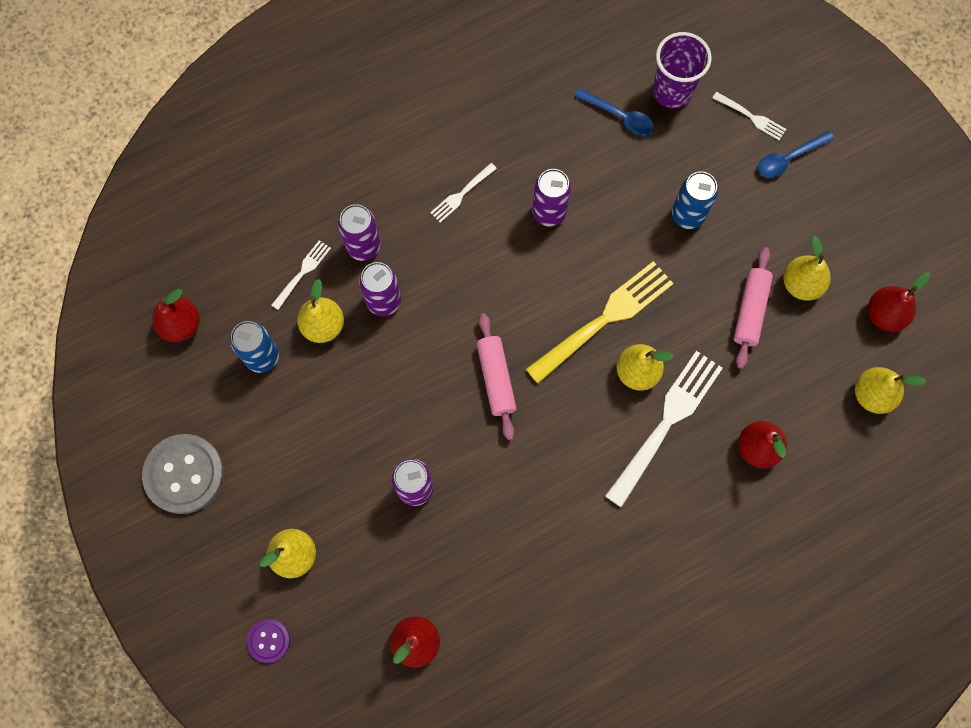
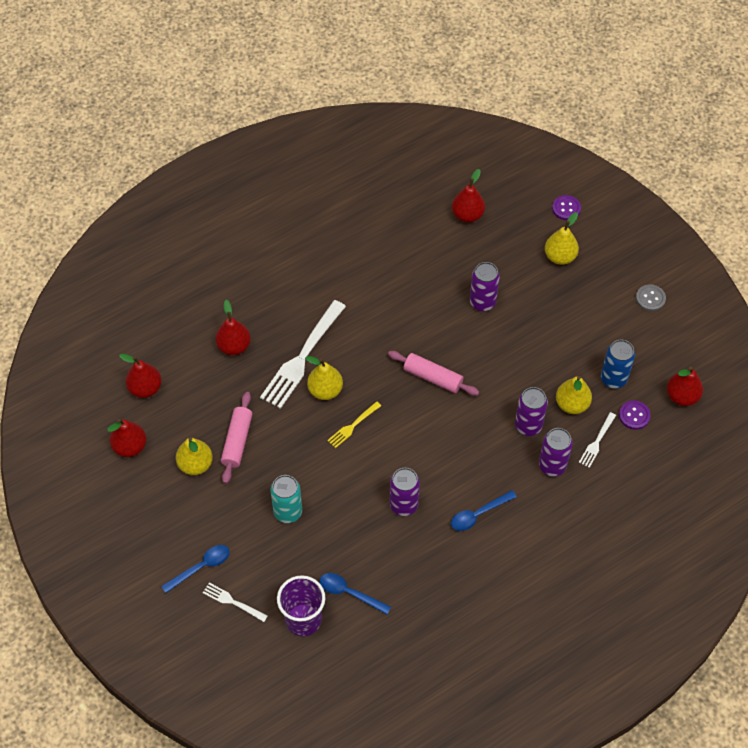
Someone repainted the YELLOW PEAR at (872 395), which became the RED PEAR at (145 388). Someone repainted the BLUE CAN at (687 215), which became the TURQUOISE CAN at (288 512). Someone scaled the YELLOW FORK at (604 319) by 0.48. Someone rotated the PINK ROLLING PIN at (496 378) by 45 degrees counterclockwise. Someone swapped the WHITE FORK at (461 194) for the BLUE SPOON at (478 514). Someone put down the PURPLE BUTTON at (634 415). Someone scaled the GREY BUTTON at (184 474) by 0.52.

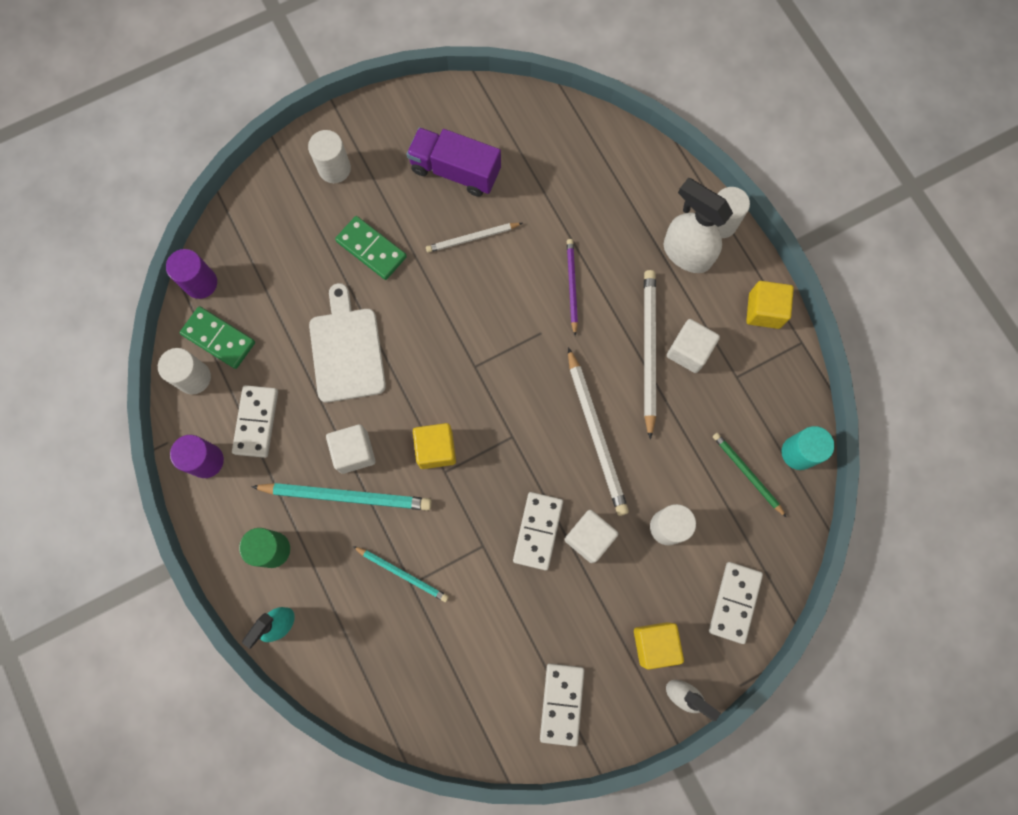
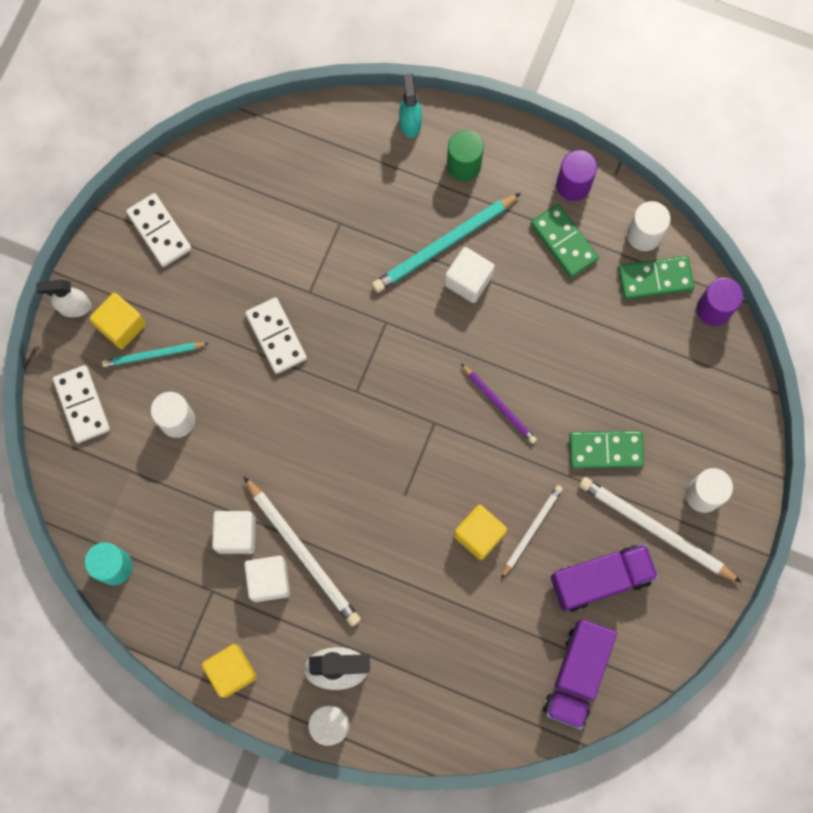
Someone carried the TURQUOISE PENCIL from (402 574) to (153 355). Someone carried the WHITE CUBE from (589 538) to (236 535). Someone carried the YELLOW CUBE from (436 449) to (479 535). Someone carried the PURPLE PENCIL from (571 286) to (499 405). Someone repainted the WHITE DOMINO at (256 422), which became the GREEN DOMINO at (563 242). Someone put down the PURPLE TRUCK at (576 675). Someone carried the WHITE PENCIL from (596 434) to (655 529). Someone took away the WHITE CUTTING BOARD at (346 350). Someone took away the GREEN PENCIL at (747 473).

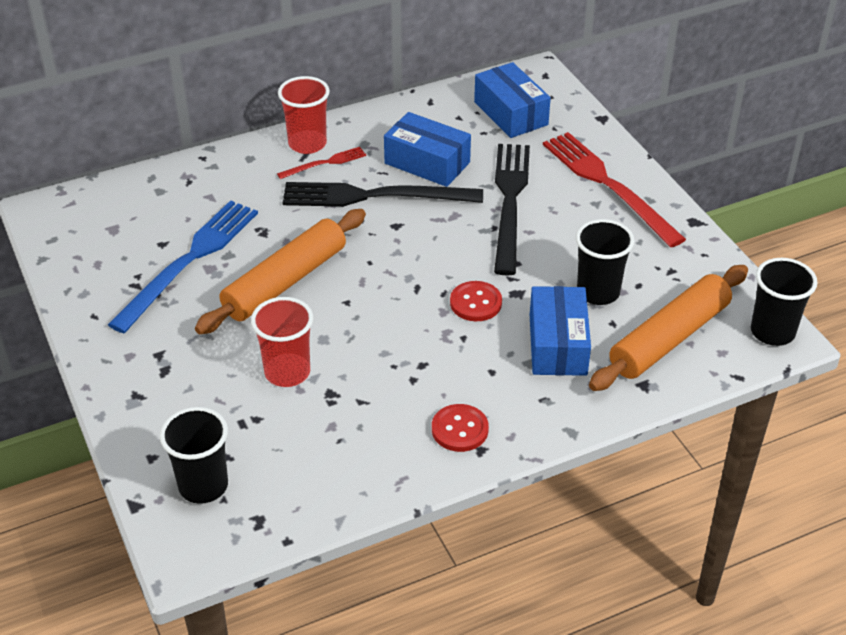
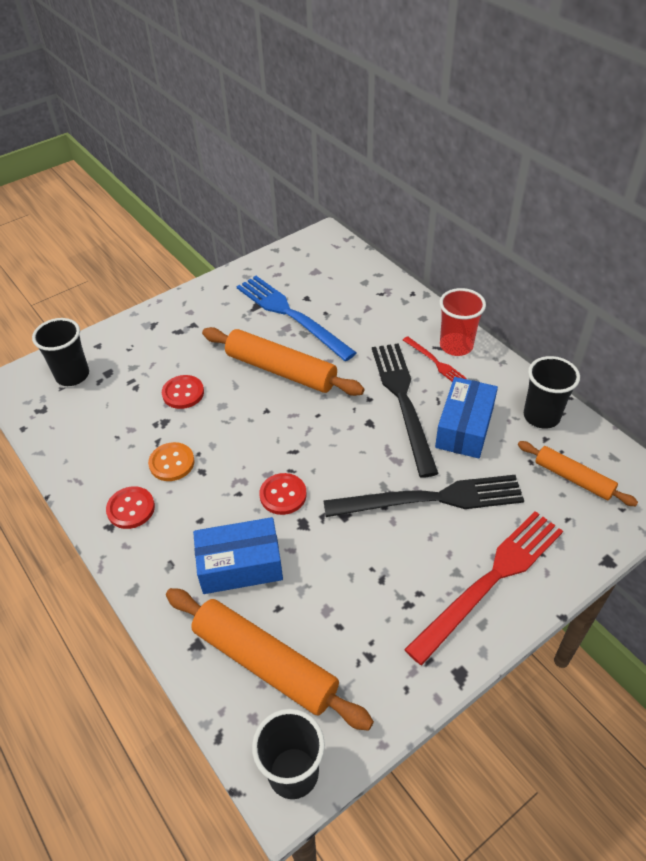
Someone put down the ORANGE BUTTON at (172 463). Someone swapped the RED CUP at (287 372) for the RED BUTTON at (183 393). Someone rotated the BLUE FORK at (189 261) by 150 degrees counterclockwise. Someone swapped the BLUE BOX at (510 113) for the ORANGE ROLLING PIN at (573 478). Someone carried the BLACK CUP from (598 292) to (541 416).

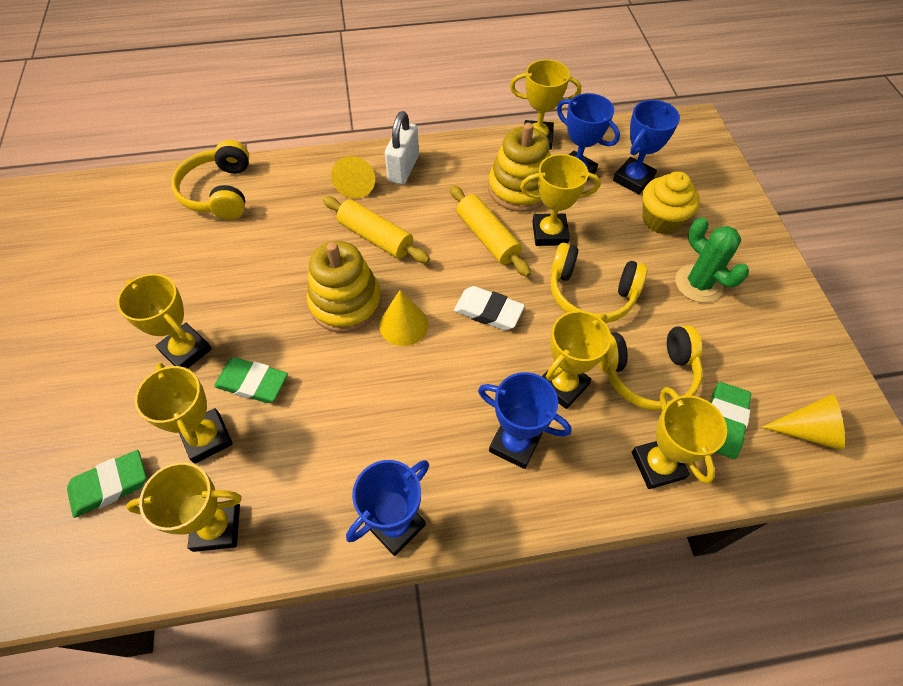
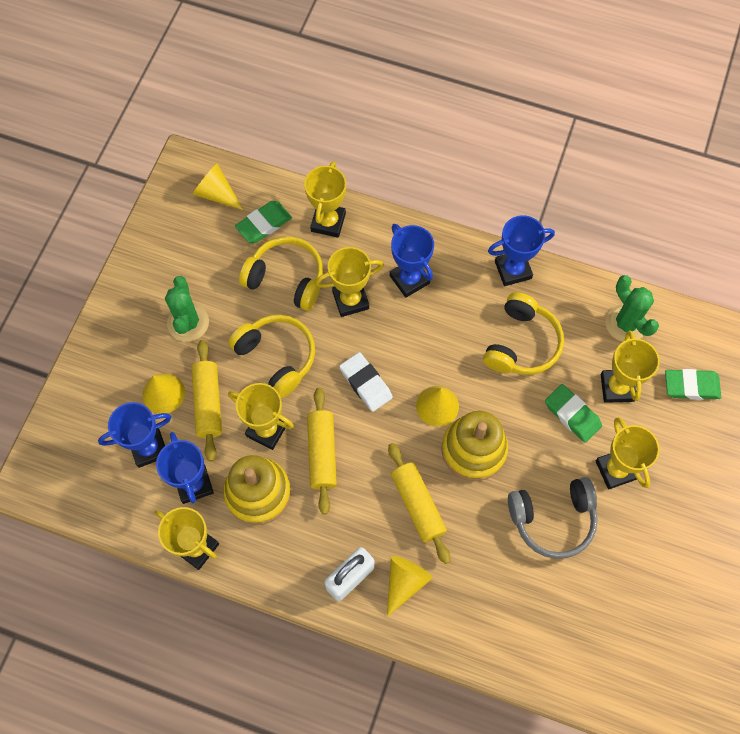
Someone swapped the YELLOW CUPCAKE at (661 220) for the YELLOW CONE at (163 393). Someone put down the YELLOW ROLLING PIN at (208 403). Someone carried the YELLOW HEADPHONES from (219 192) to (522 343). Someone put down the GREY HEADPHONES at (553 519). Someone swapped the YELLOW TROPHY at (217 527) for the GREEN CACTUS at (626 323).

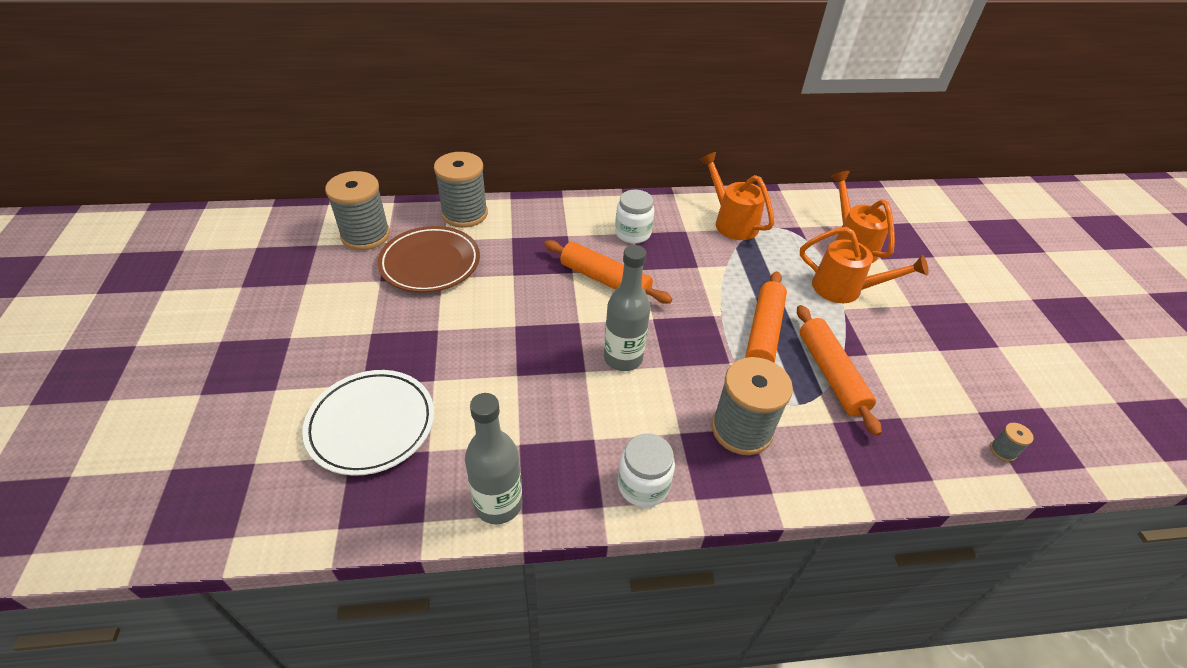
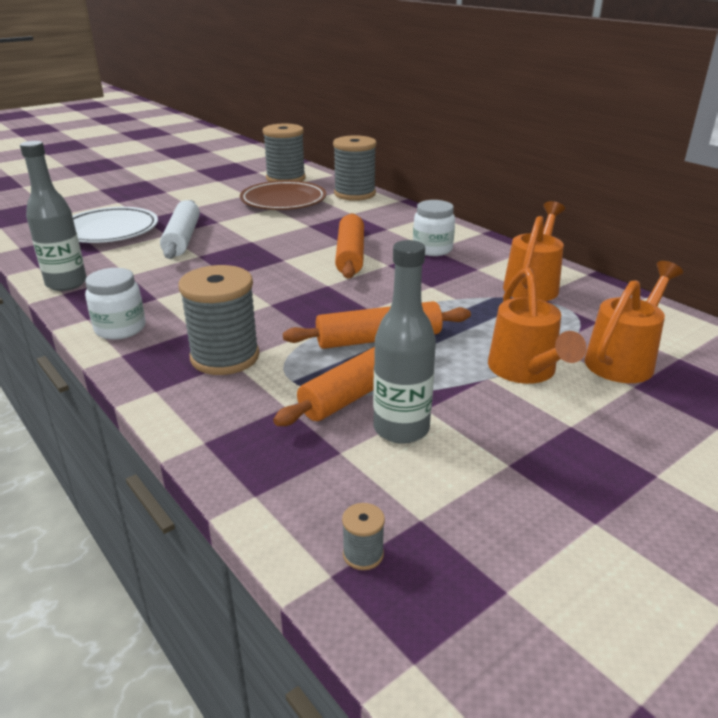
Someone put down the WHITE ROLLING PIN at (183 238). Someone carried the GREY BOTTLE from (623 358) to (401 429).

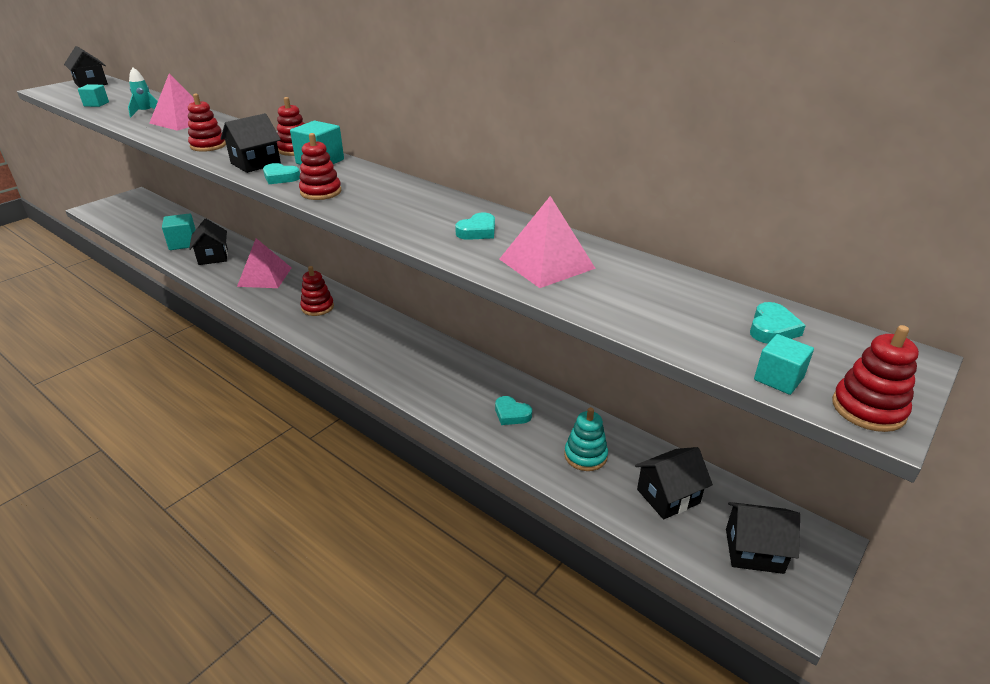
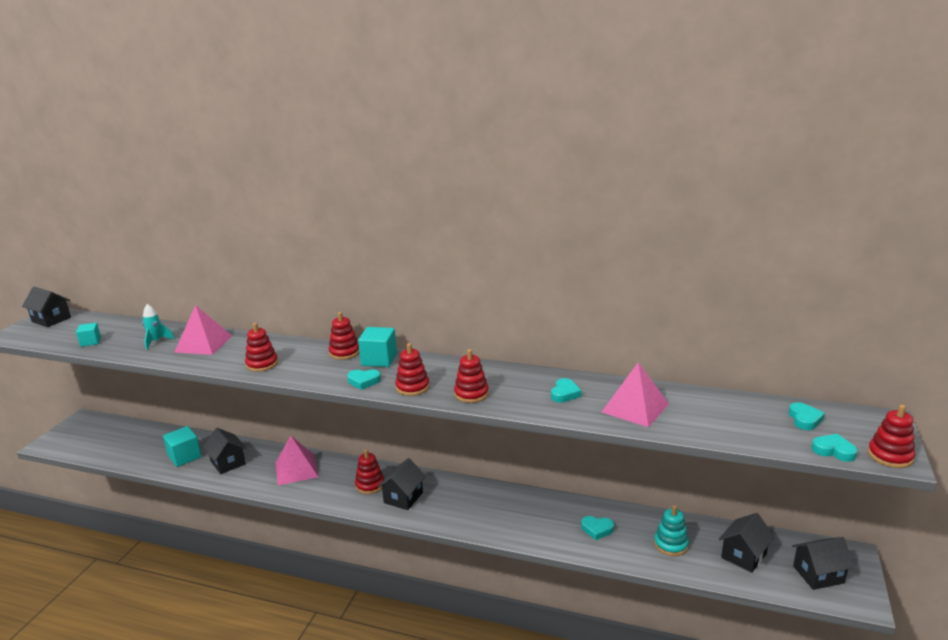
Someone carried the BLACK HOUSE from (256 163) to (403 497). Someone put down the RED STACKING TOY at (471 394). Someone swapped the TURQUOISE CUBE at (778 378) for the TURQUOISE HEART at (833 451).

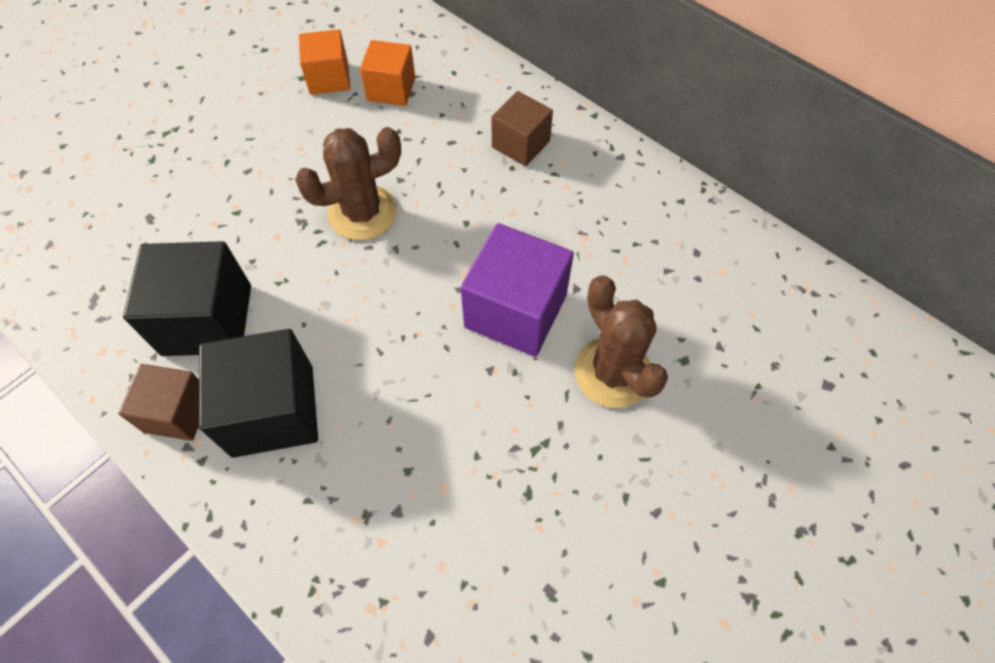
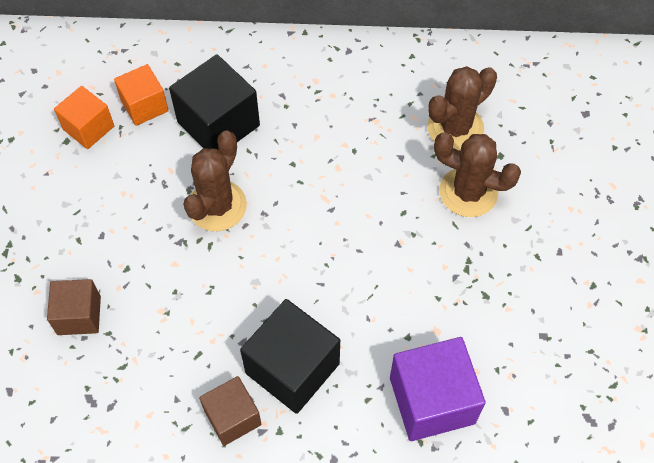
Someone carried the BROWN CUBE from (521 144) to (79 315). Someone carried the BLACK CUBE from (207 320) to (218 124). Someone carried the PURPLE CUBE from (515 311) to (432 400). Someone put down the BROWN CACTUS at (455 128).

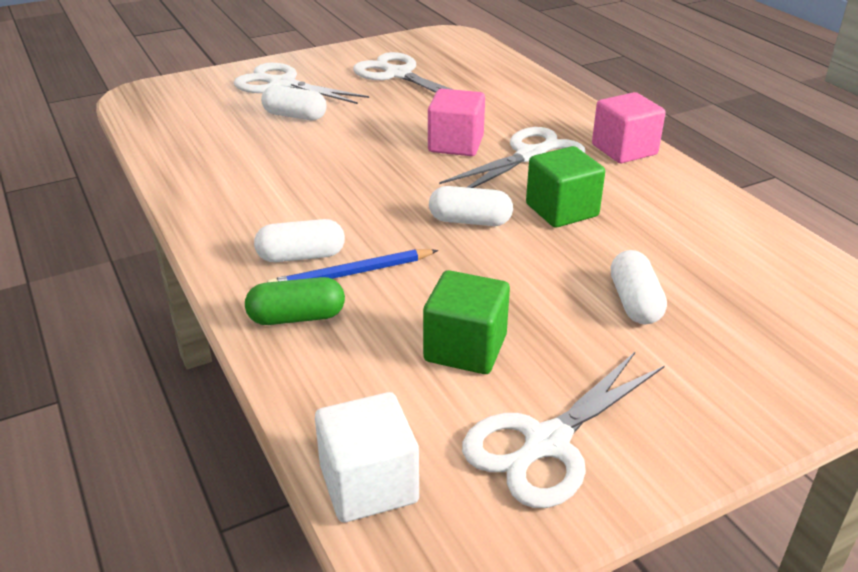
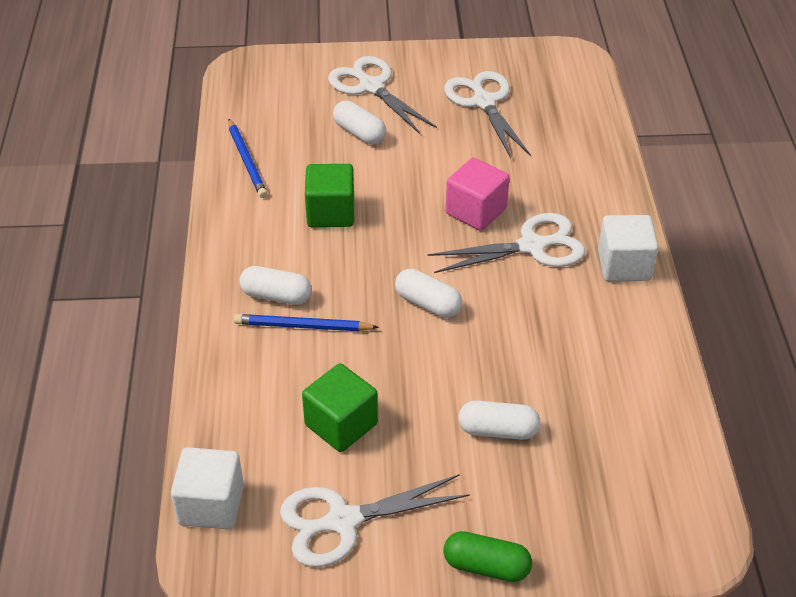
Someone put down the BLUE PENCIL at (247 161). Someone carried the GREEN CUBE from (562 210) to (331 212). Someone carried the GREEN CAPSULE from (297 317) to (486 566). Someone rotated the WHITE CAPSULE at (634 302) by 75 degrees clockwise. Someone repainted the PINK CUBE at (624 150), which became the WHITE CUBE at (624 265).

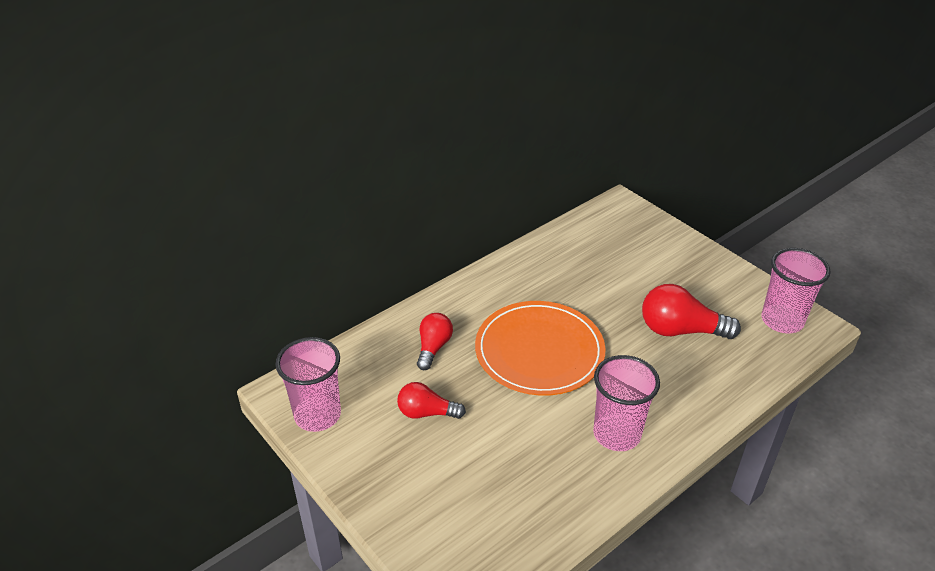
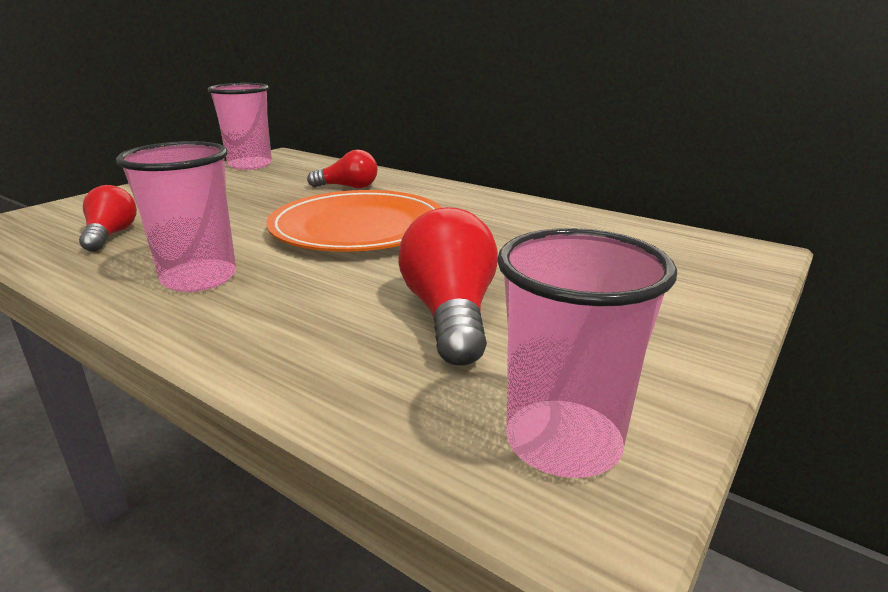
Someone carried the RED LIGHT BULB from (427 412) to (111 235).

